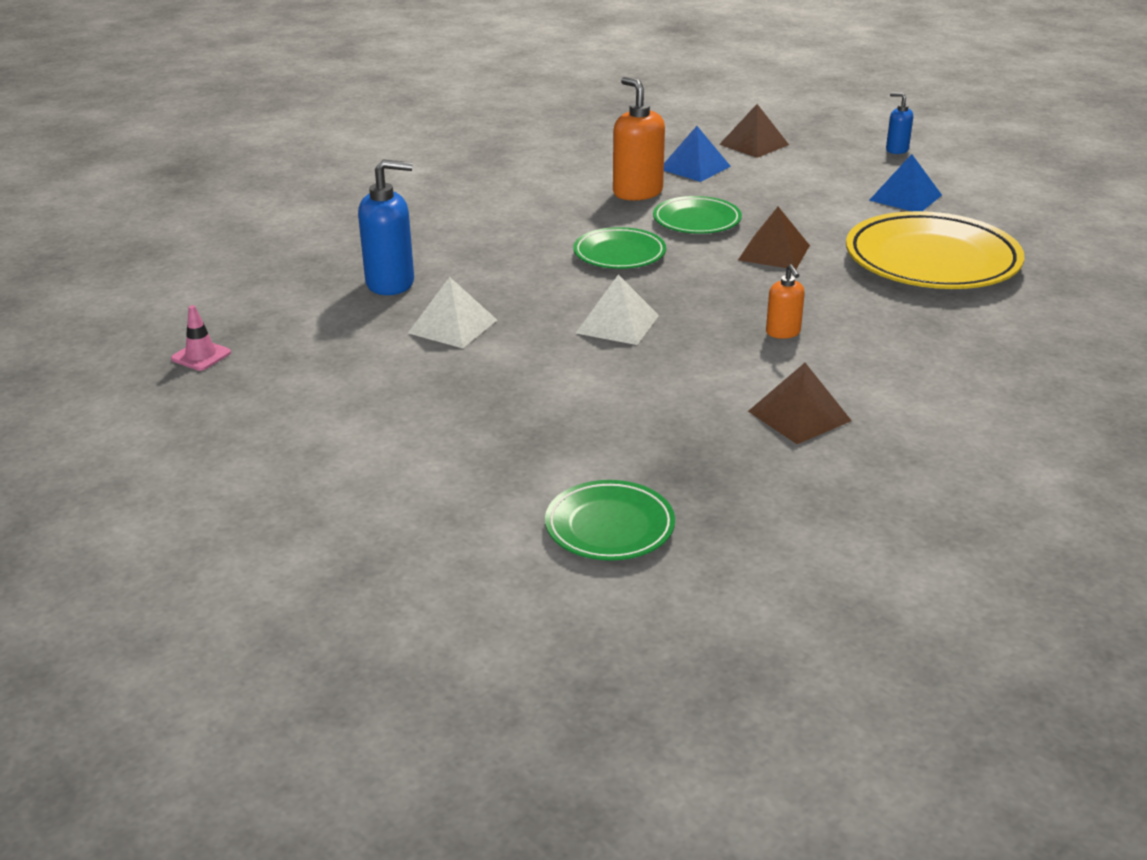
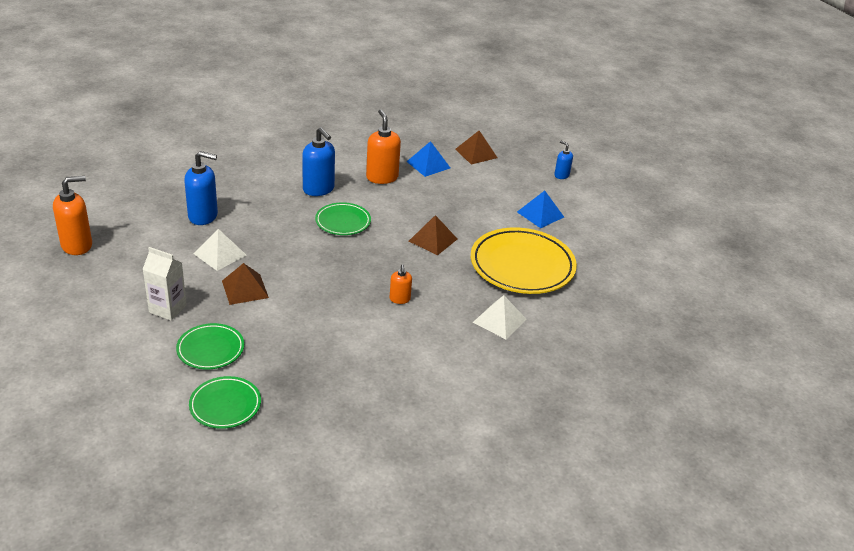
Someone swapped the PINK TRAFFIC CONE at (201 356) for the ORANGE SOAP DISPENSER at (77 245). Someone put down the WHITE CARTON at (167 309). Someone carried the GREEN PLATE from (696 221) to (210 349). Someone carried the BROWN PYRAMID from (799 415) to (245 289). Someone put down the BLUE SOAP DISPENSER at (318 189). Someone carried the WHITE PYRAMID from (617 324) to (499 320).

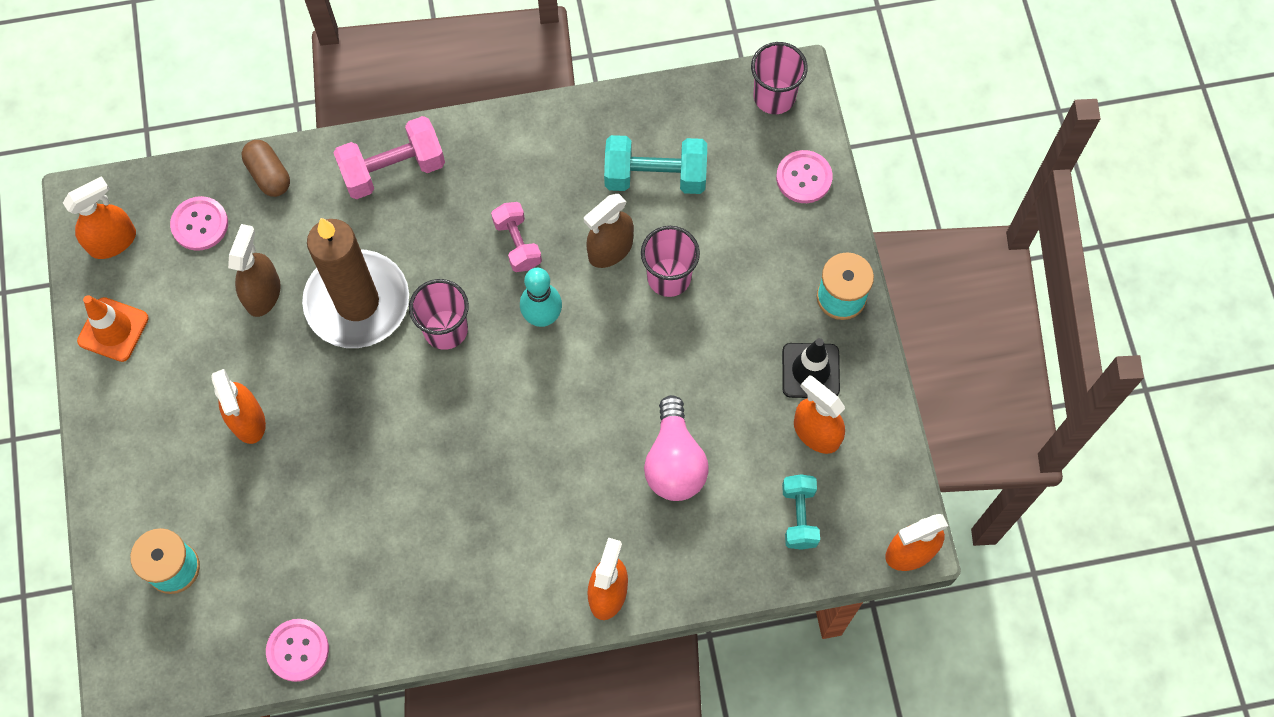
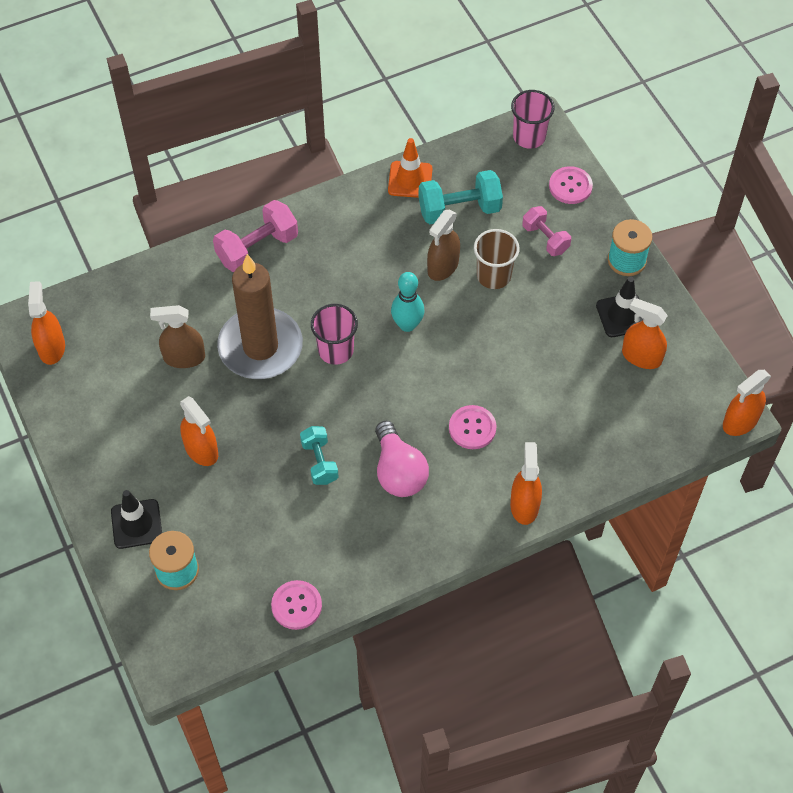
Someone rotated the ORANGE SPRAY BOTTLE at (113 241) by 45 degrees counterclockwise. Someone put down the BLACK TRAFFIC CONE at (136 524). Someone rotated the BROWN SPRAY BOTTLE at (263 293) by 90 degrees counterclockwise. Someone carried the TURQUOISE DUMBBELL from (799 516) to (319 462). Someone carried the PINK LIGHT BULB from (674 462) to (398 471). Someone carried the ORANGE TRAFFIC CONE from (113 329) to (410 180). Someone carried the PINK BUTTON from (200 224) to (472 428). Someone repainted the PINK CUP at (669 277), which became the BROWN CUP at (493 276). Someone carried the PINK DUMBBELL from (517 244) to (545 239). Someone took away the BROWN CAPSULE at (269 175).

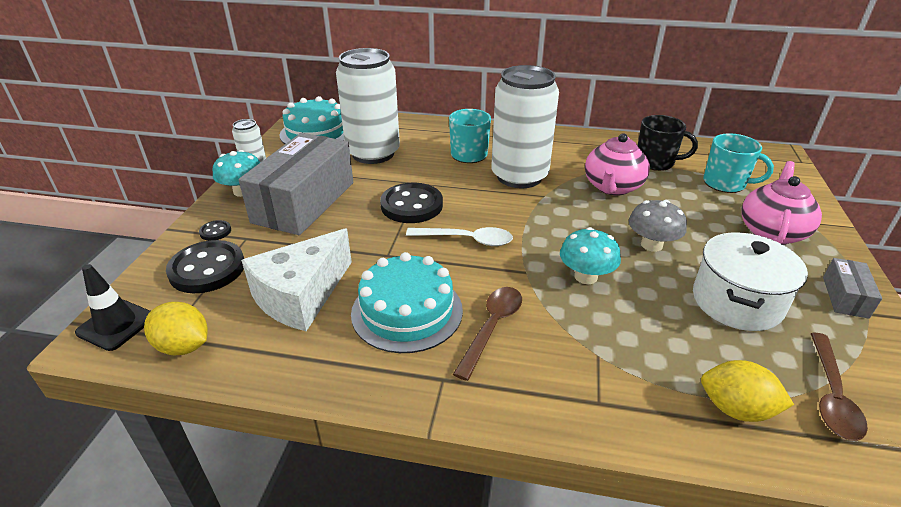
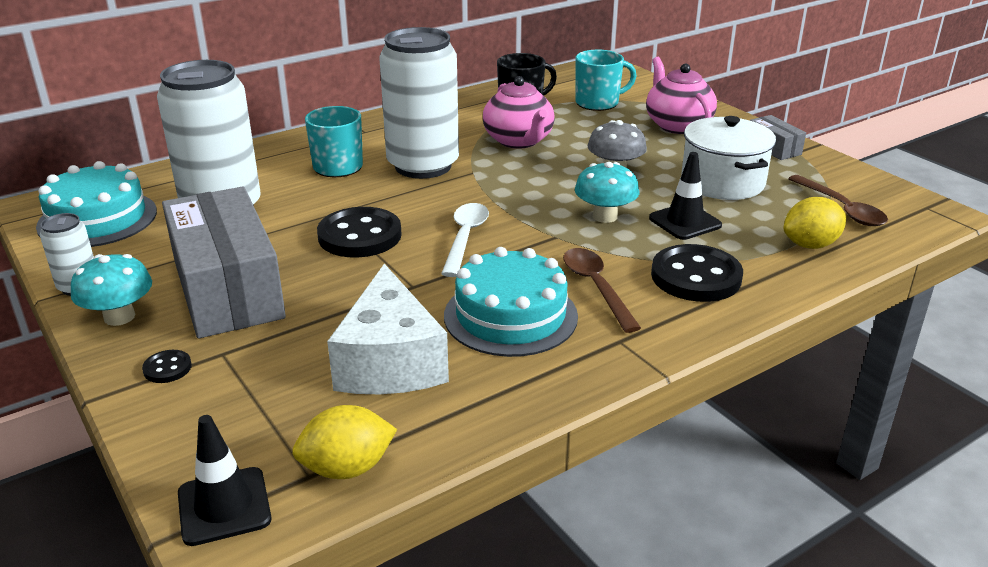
Someone rotated the WHITE SPOON at (466 240) by 45 degrees counterclockwise. Someone put down the BLACK TRAFFIC CONE at (685 222). Someone carried the BLACK BUTTON from (207 269) to (696 277).

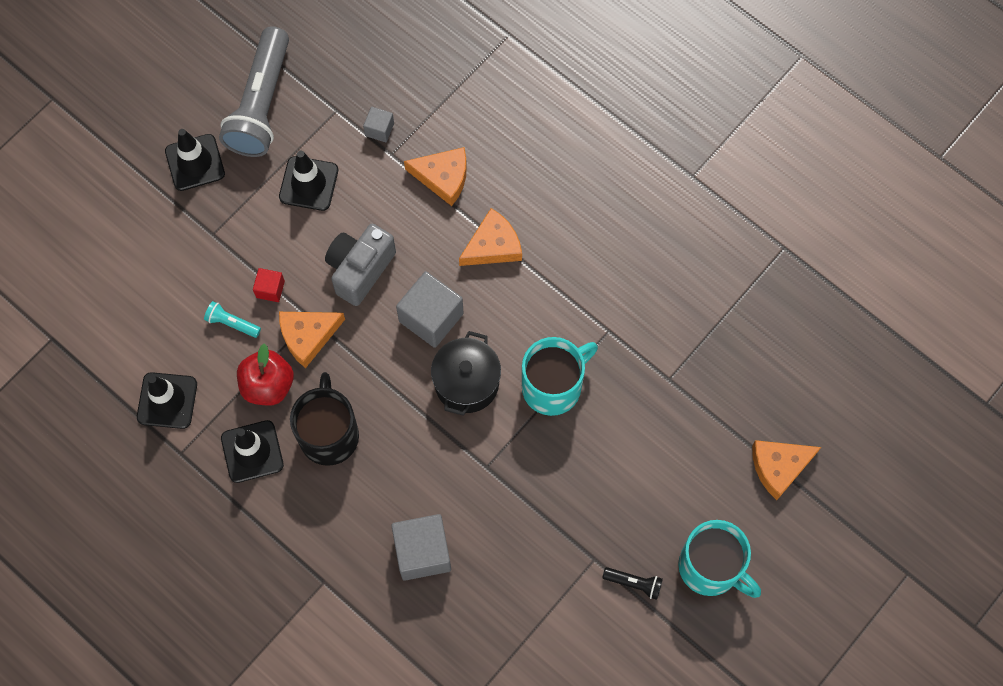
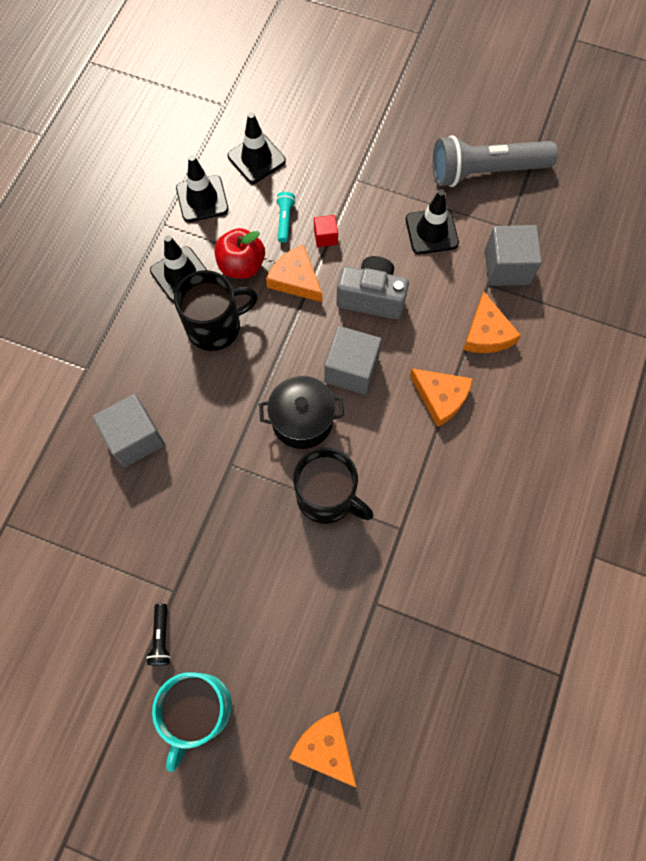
Someone carried the BLACK TRAFFIC CONE from (195 162) to (256 159). Someone repainted the TURQUOISE MUG at (553 386), which became the BLACK MUG at (327 497). Someone scaled the GREY CUBE at (379 129) by 1.96.

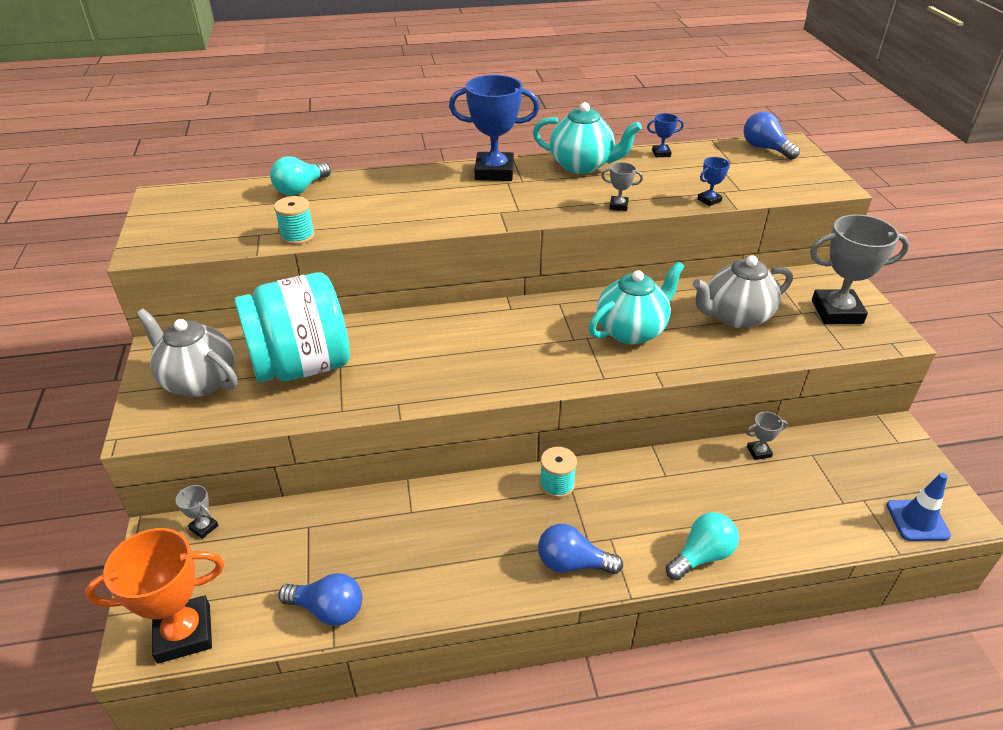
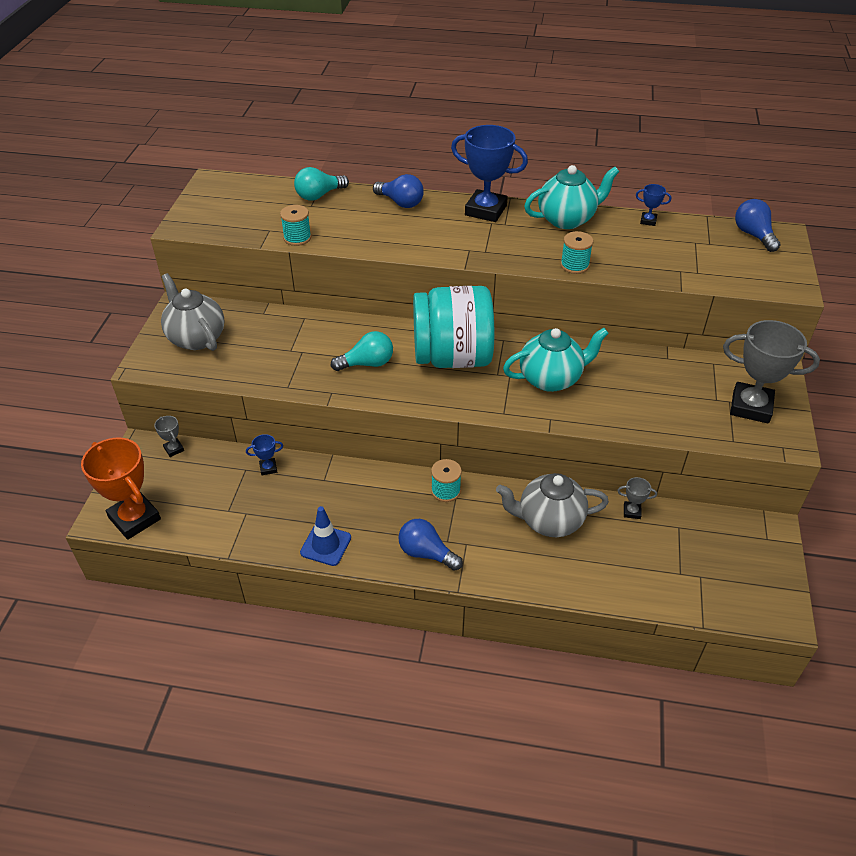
Someone rotated the ORANGE TROPHY at (184 633) by 45 degrees clockwise. Someone carried the BLUE TROPHY from (709 200) to (268 468). Someone carried the BLUE TRAFFIC CONE from (917 520) to (326 545). Someone carried the TURQUOISE LIGHT BULB from (701 556) to (367 363). Someone carried the BLUE LIGHT BULB from (328 609) to (400 202). Someone carried the TURQUOISE JAR from (302 365) to (452 357). Someone carried the GREY TEAPOT from (735 317) to (549 521). Someone rotated the TURQUOISE TEAPOT at (582 166) by 60 degrees counterclockwise. Someone swapped the GREY TROPHY at (618 206) for the TURQUOISE SPOOL at (574 265).

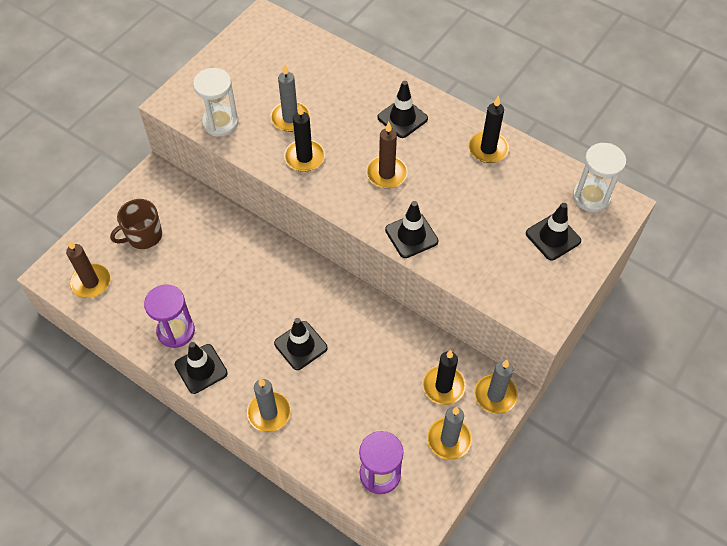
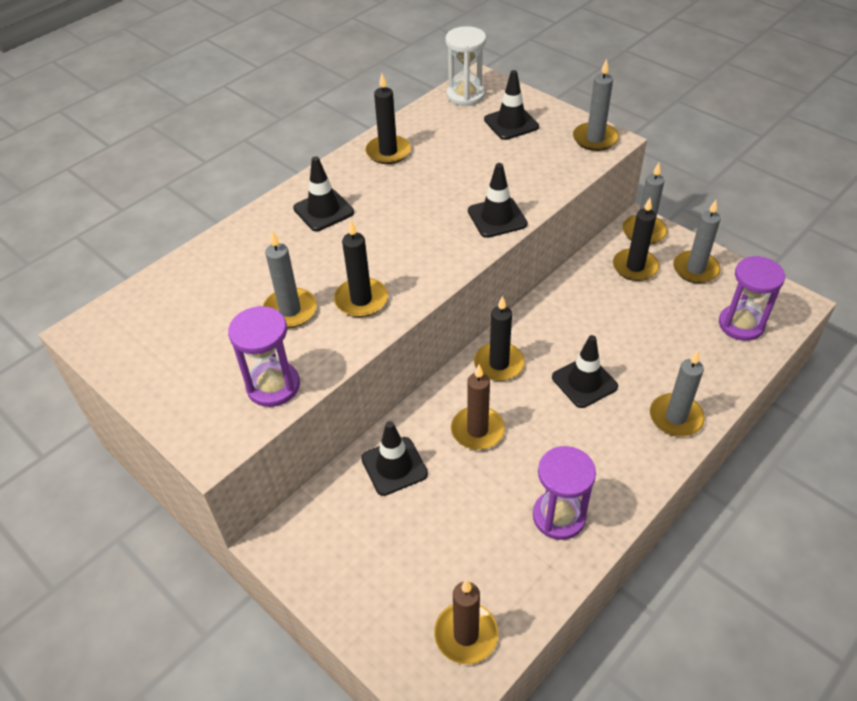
Someone repainted the WHITE HOURGLASS at (220 123), which became the PURPLE HOURGLASS at (273 386). Someone carried the BLACK TRAFFIC CONE from (201 369) to (394 466). Someone carried the BROWN CANDLE from (386 174) to (477 430). Someone put down the BLACK CANDLE at (499 364). Someone put down the GREY CANDLE at (595 139). Someone took away the BROWN MUG at (143 236).

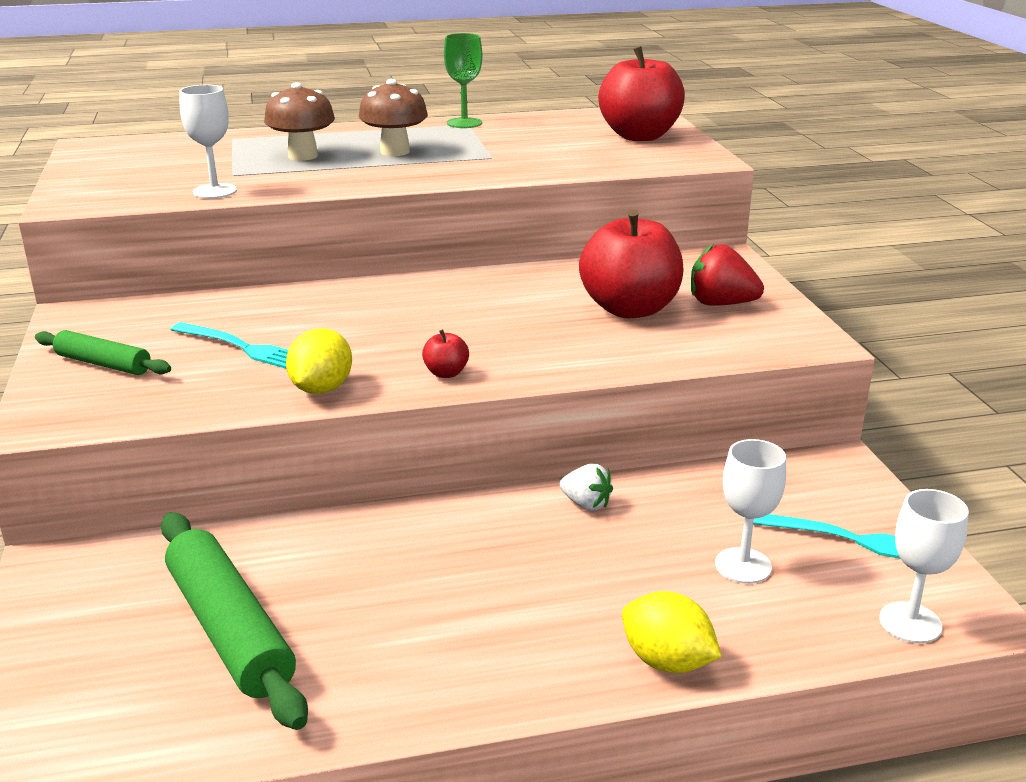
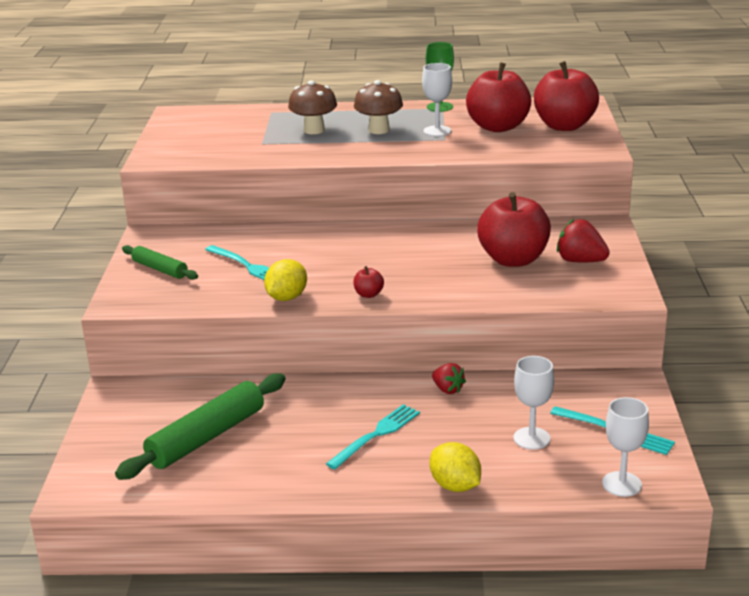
Someone rotated the GREEN ROLLING PIN at (230 630) by 60 degrees clockwise. Someone put down the TURQUOISE FORK at (376 435). Someone carried the WHITE GOBLET from (215 191) to (437 131). Someone repainted the WHITE STRAWBERRY at (586 504), which became the RED STRAWBERRY at (447 389). Someone put down the RED APPLE at (498 127).

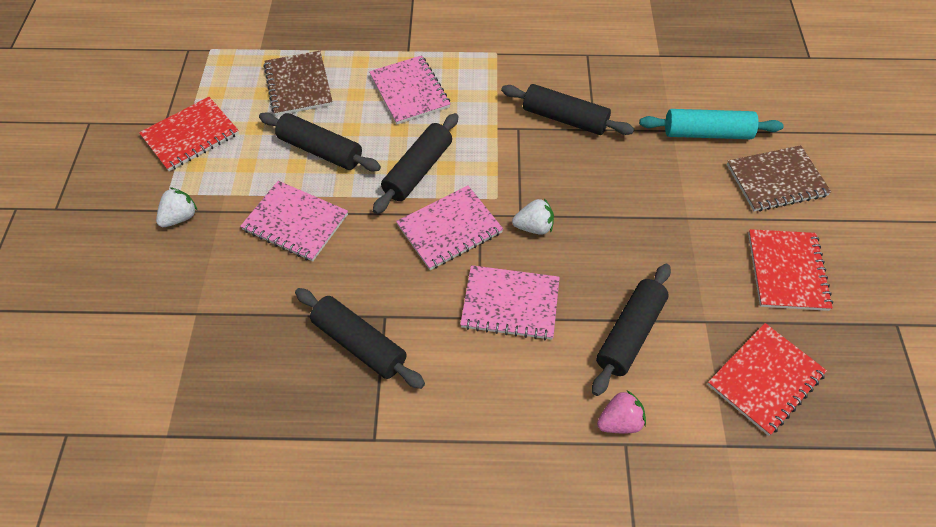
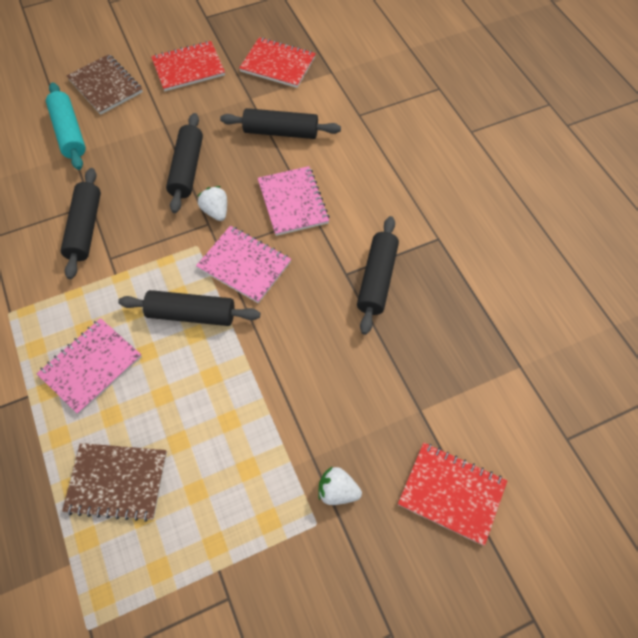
Someone rotated the BROWN NOTEBOOK at (298 85) by 45 degrees clockwise. Someone carried the BLACK ROLLING PIN from (320 150) to (187 169). Someone carried the RED NOTEBOOK from (190 135) to (451 493). Someone took away the PINK NOTEBOOK at (295 222). Someone took away the PINK STRAWBERRY at (619 421).

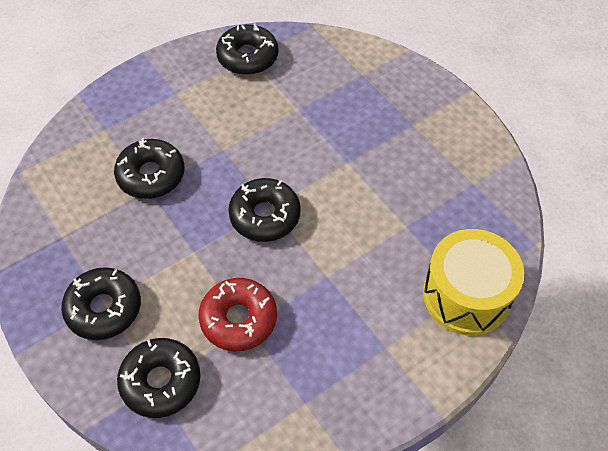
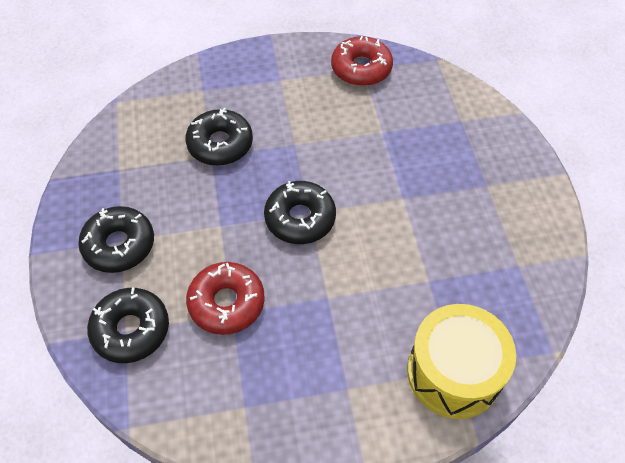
Someone repainted the BLACK DONUT at (247 57), which became the RED DONUT at (361 68).

